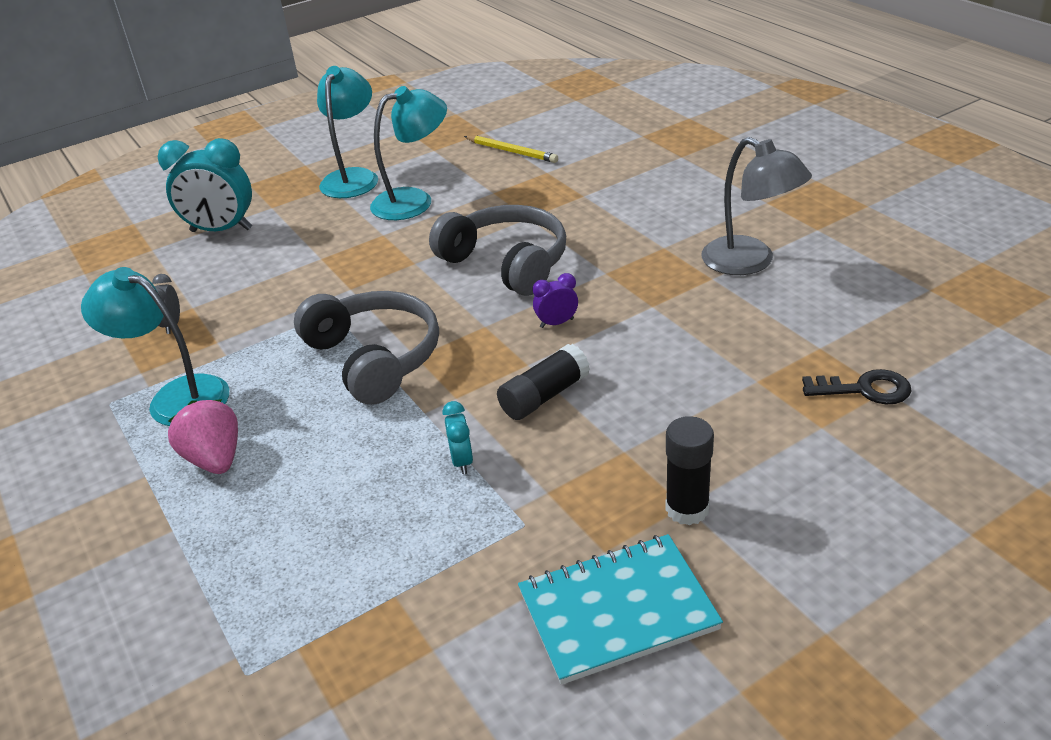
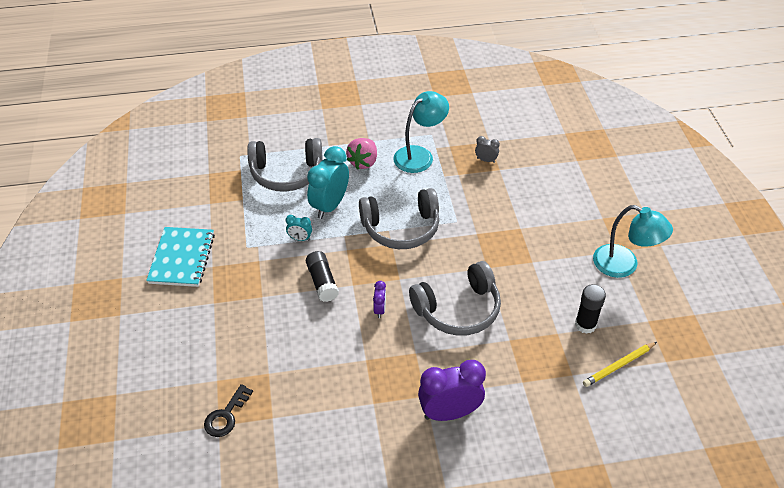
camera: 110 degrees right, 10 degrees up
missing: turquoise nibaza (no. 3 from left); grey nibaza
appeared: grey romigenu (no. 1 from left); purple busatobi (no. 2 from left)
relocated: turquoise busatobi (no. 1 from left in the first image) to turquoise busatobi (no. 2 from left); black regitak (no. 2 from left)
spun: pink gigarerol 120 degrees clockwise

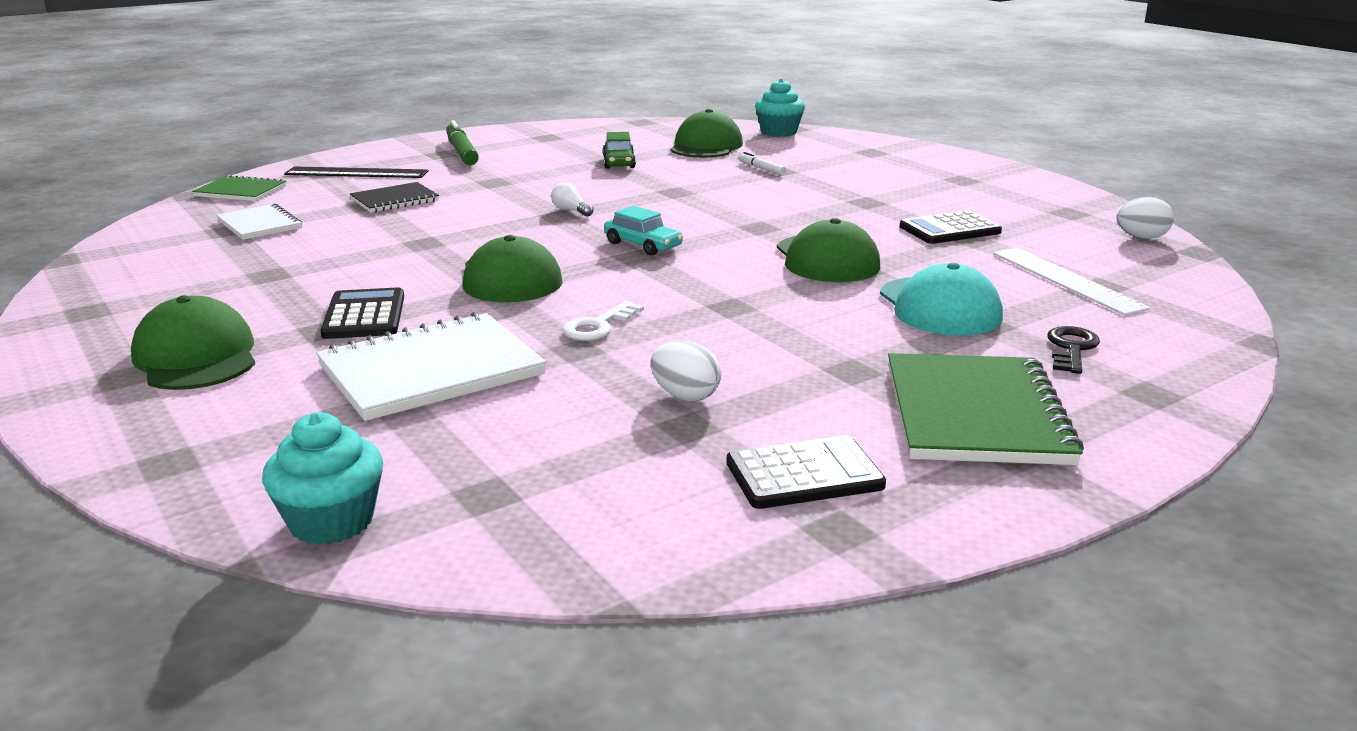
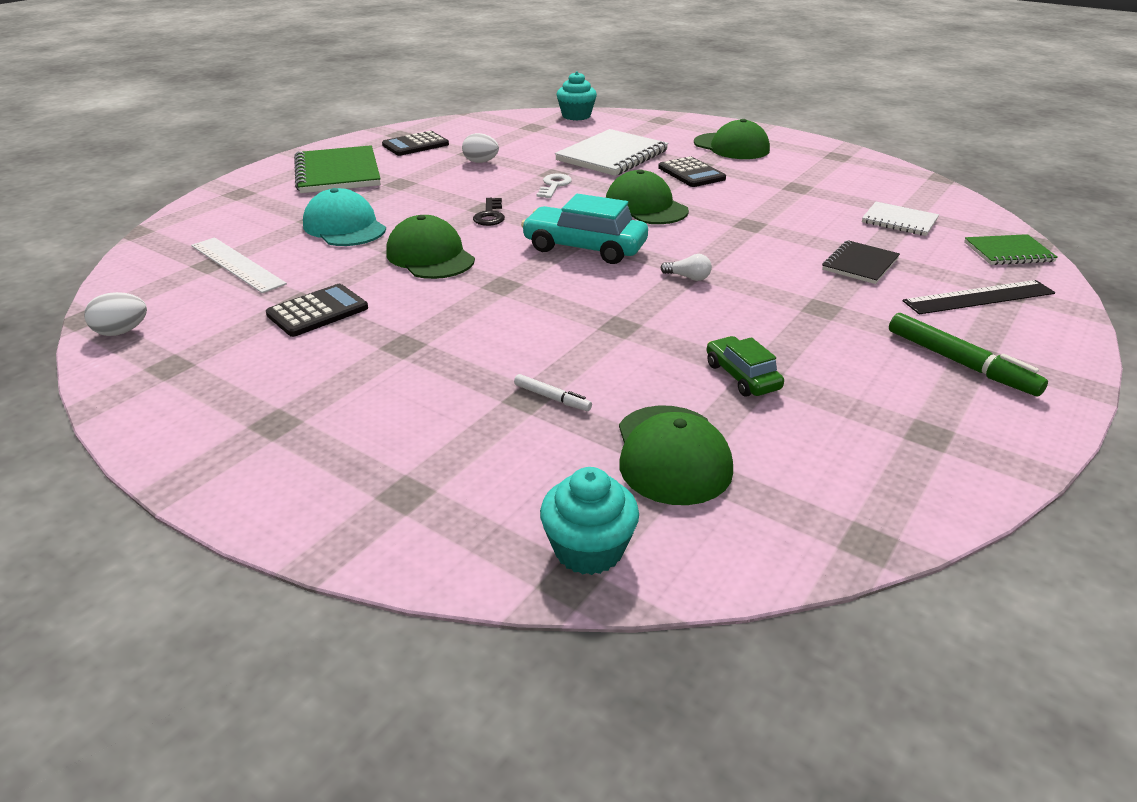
camera: 160 degrees right, 10 degrees up
relocated: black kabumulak
size: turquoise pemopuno x1.73

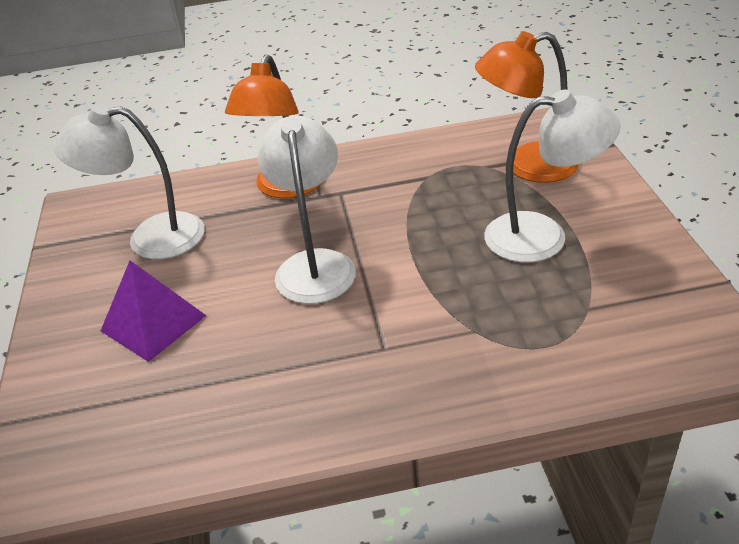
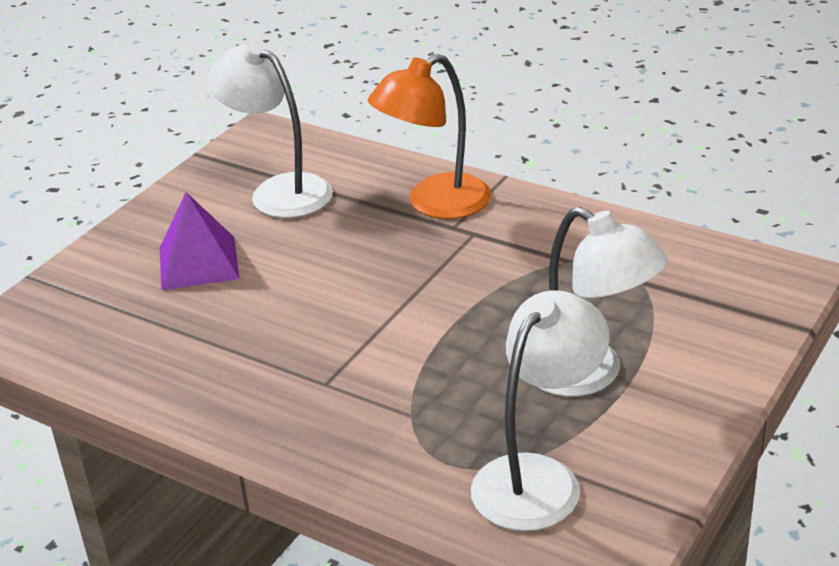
camera: 40 degrees right, 5 degrees down
missing: orange nibaza (no. 2 from left)
relocated: white nibaza (no. 2 from left)

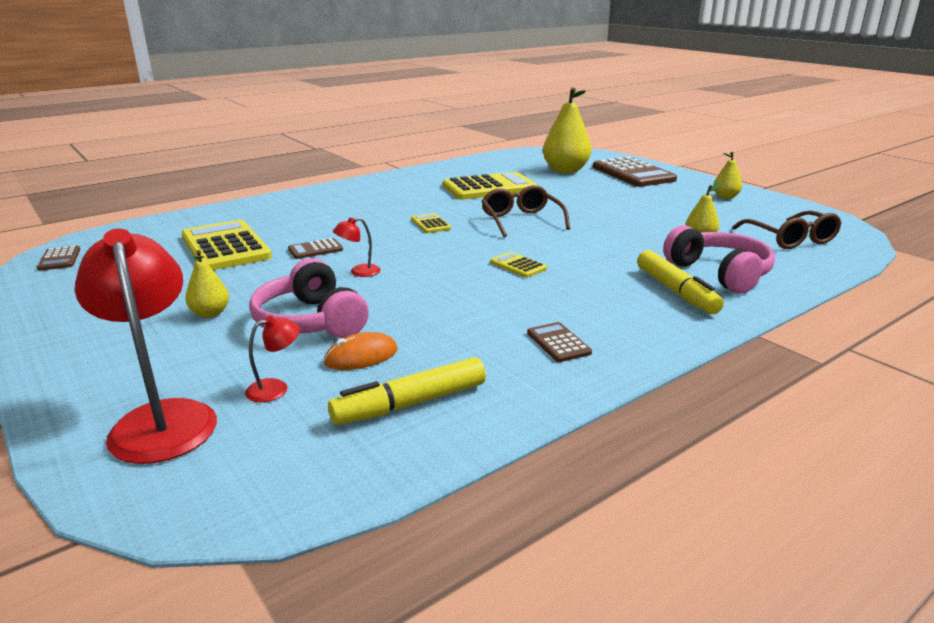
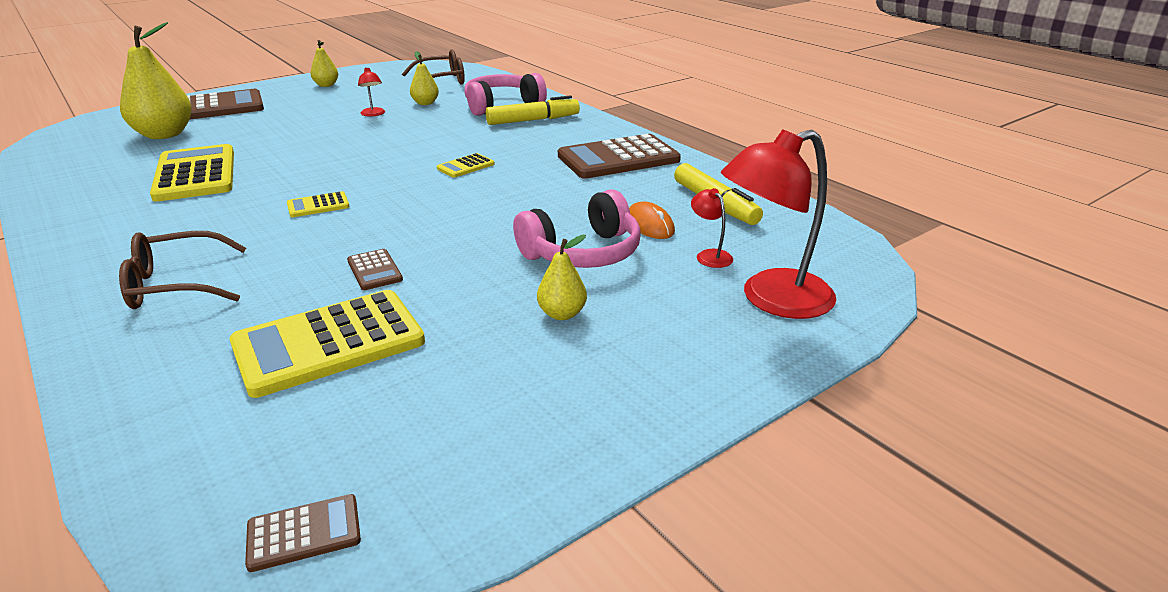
camera: 90 degrees left, 5 degrees up
relocated: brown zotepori (no. 1 from left); red nibaza (no. 3 from left in the first image) to red nibaza (no. 1 from left)
size: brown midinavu (no. 3 from left in the first image) x2.19

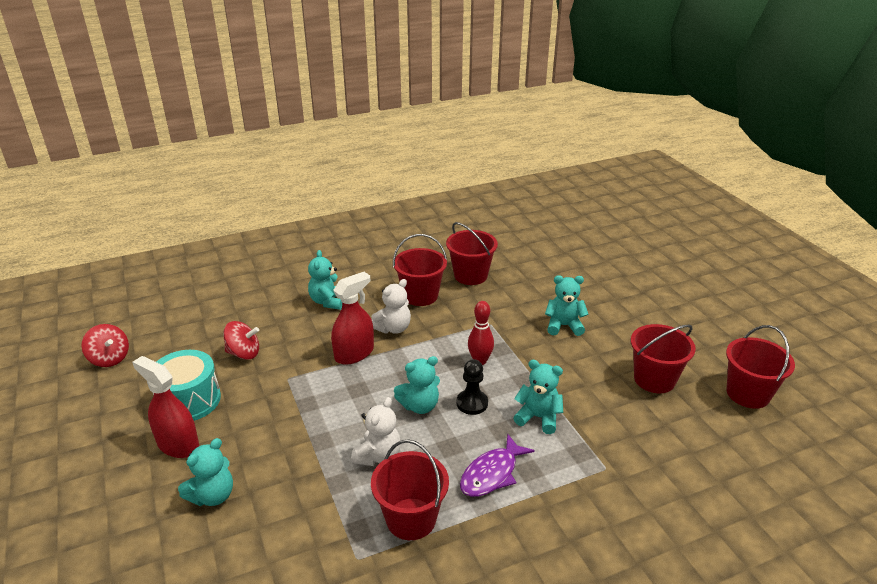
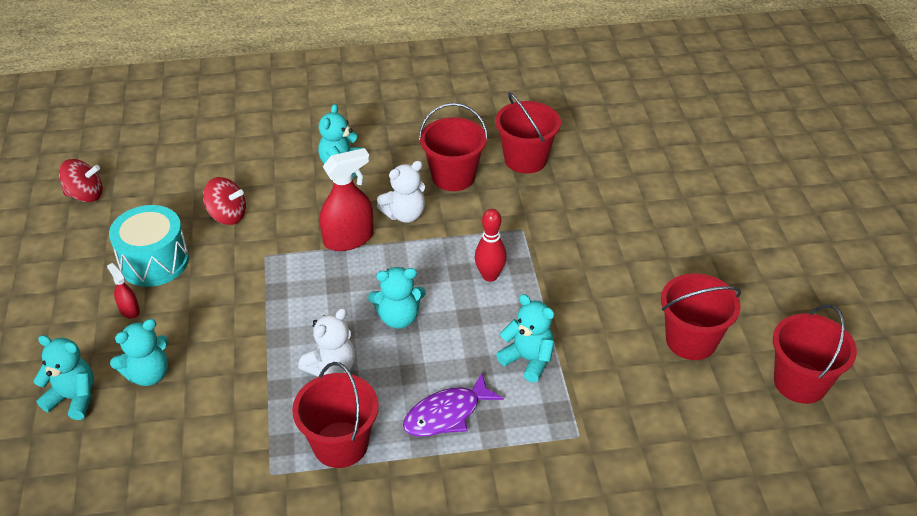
camera: 15 degrees right, 10 degrees up
missing: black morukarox
relocated: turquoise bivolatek (no. 5 from left in the first image) to turquoise bivolatek (no. 1 from left)
spun: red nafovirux (no. 1 from left) 60 degrees counterclockwise
size: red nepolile (no. 1 from left) x0.50

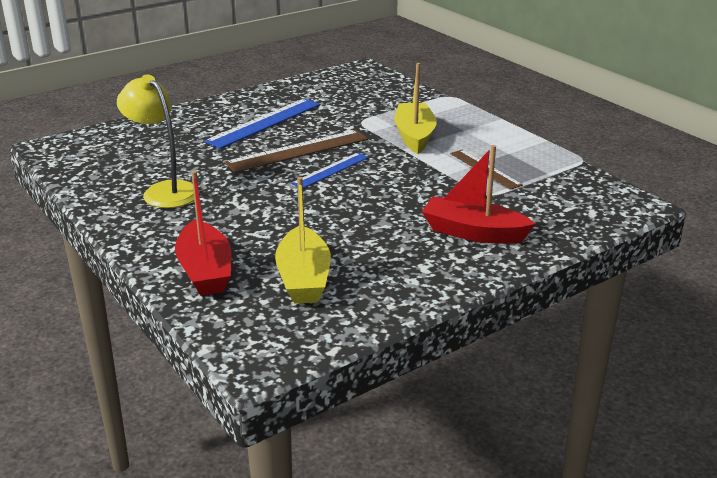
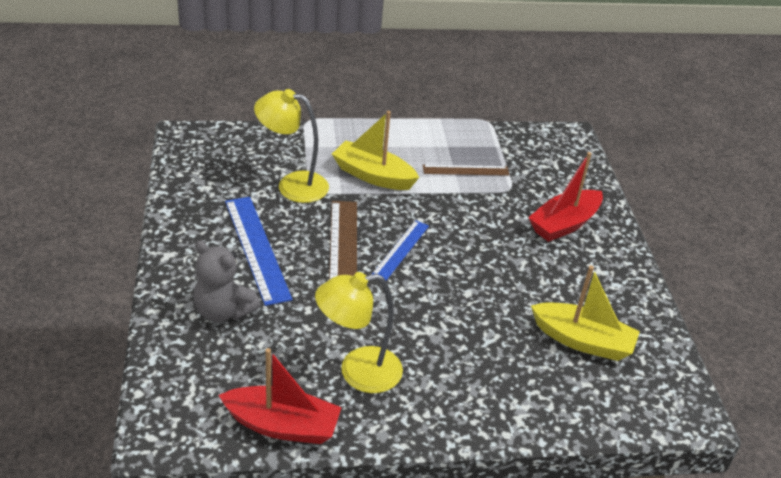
camera: 65 degrees left, 10 degrees up
appeared: yellow nibaza (no. 1 from left); grey bivolatek
relocated: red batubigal (no. 1 from left)
spun: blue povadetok (no. 2 from left) 45 degrees clockwise

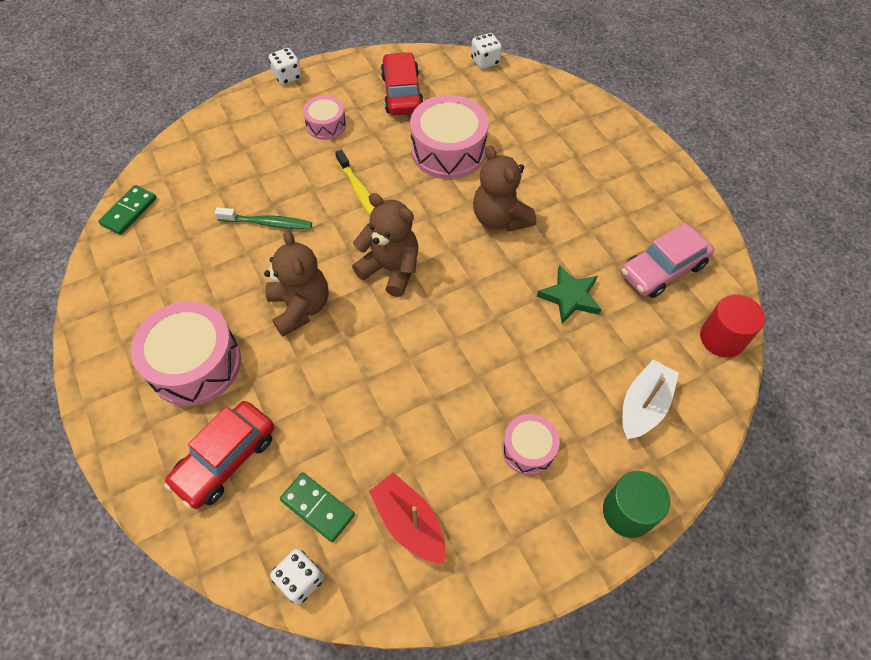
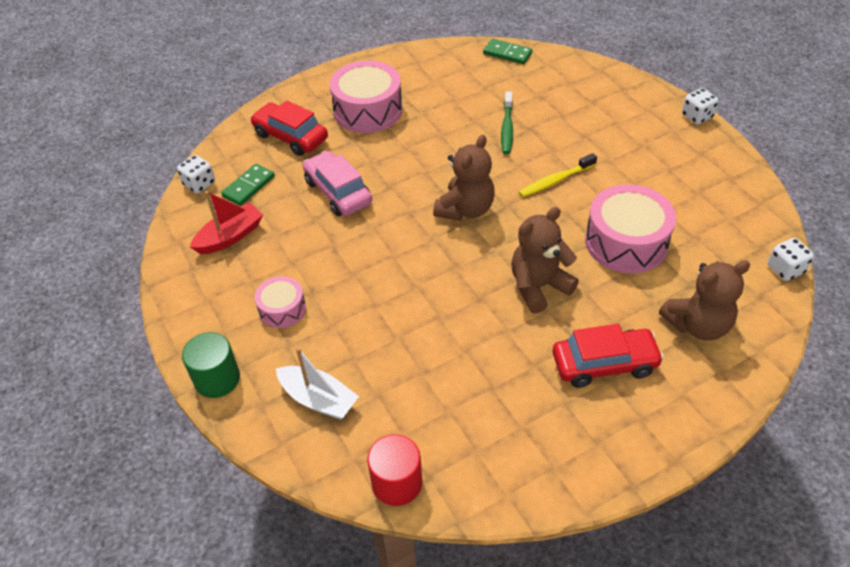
camera: 90 degrees right, 10 degrees down
missing: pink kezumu (no. 2 from left); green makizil
relocated: red pemopuno (no. 2 from left); pink pemopuno; brown bivolatek (no. 1 from left in the first image) to brown bivolatek (no. 3 from left)

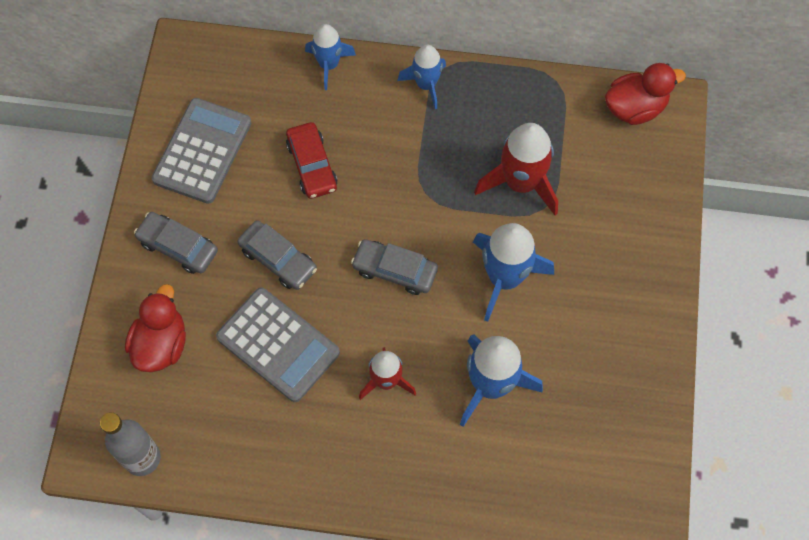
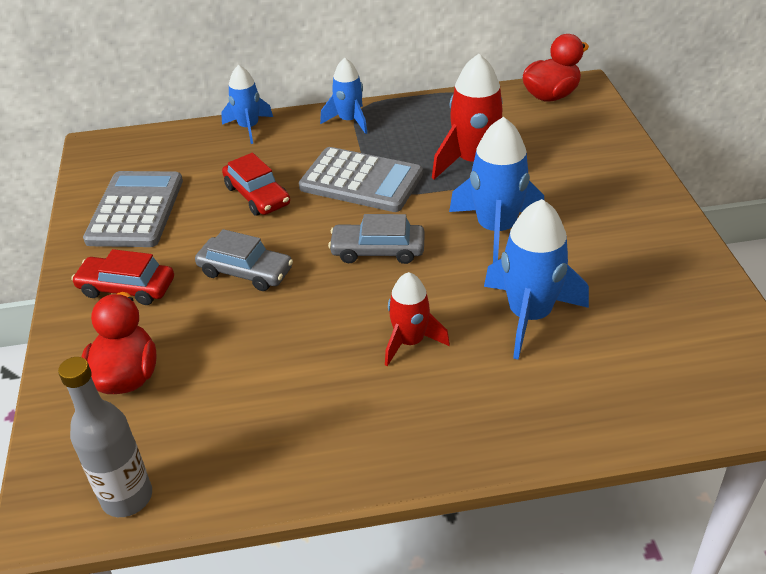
camera: 15 degrees left, 25 degrees down
relocated: grey midinavu (no. 2 from left)
colour: grey pemopuno (no. 1 from left) to red pemopuno (no. 1 from left)

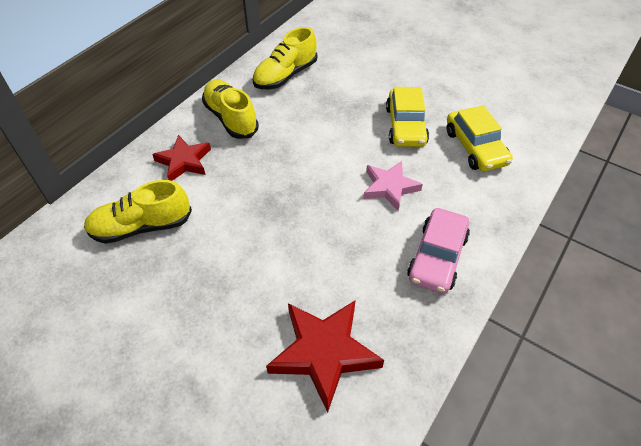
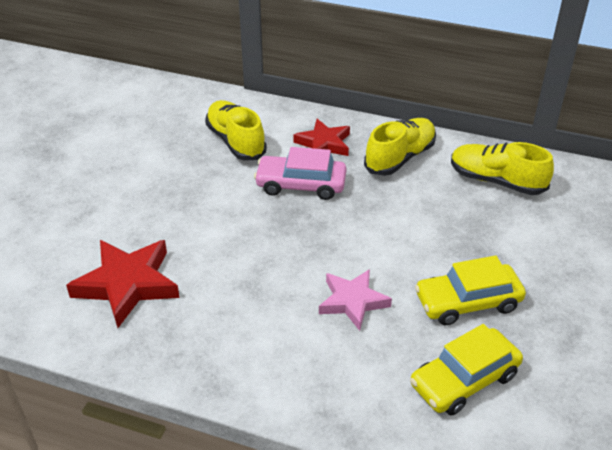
camera: 75 degrees right, 10 degrees down
relocated: pink pemopuno

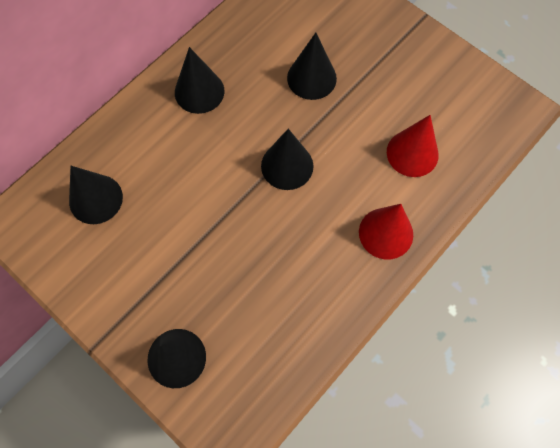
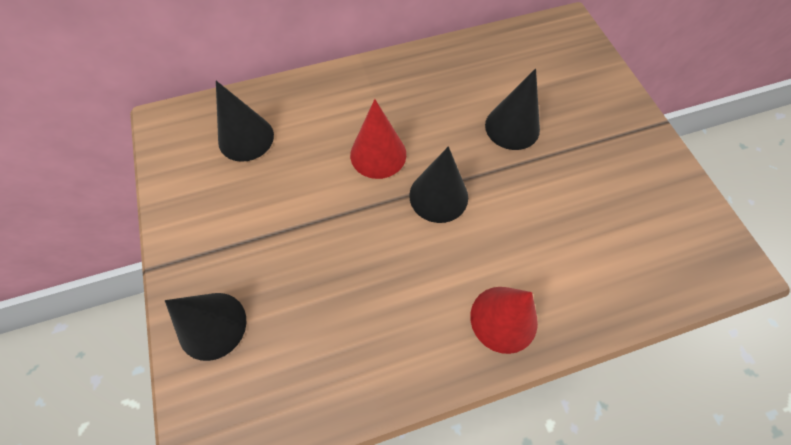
camera: 30 degrees right, 5 degrees down
missing: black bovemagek (no. 3 from left)
relocated: red bovemagek (no. 2 from left in the first image) to red bovemagek (no. 1 from left)

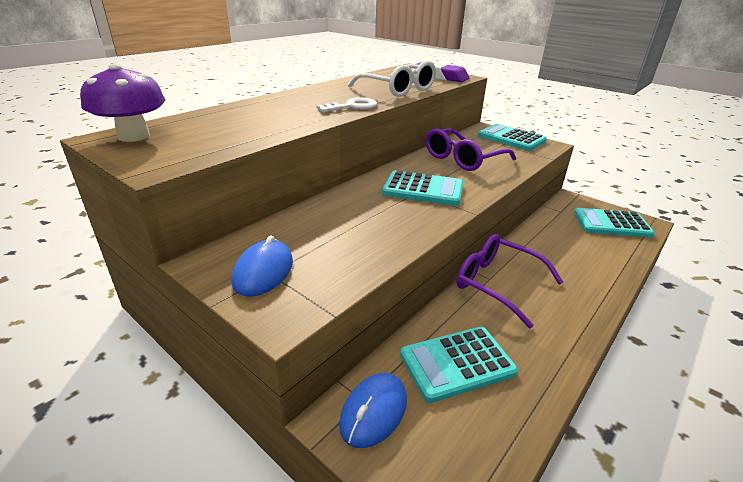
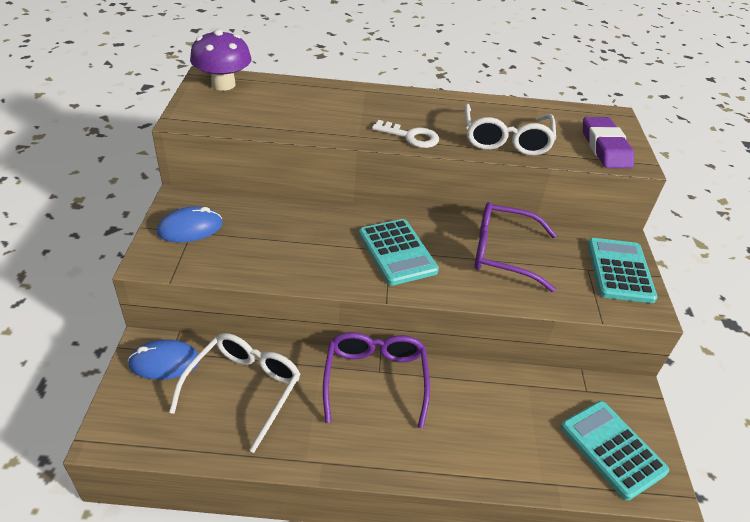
camera: 50 degrees right, 10 degrees up
exchanged: turquoise midinavu (no. 2 from left) to white zotepori (no. 1 from left)

